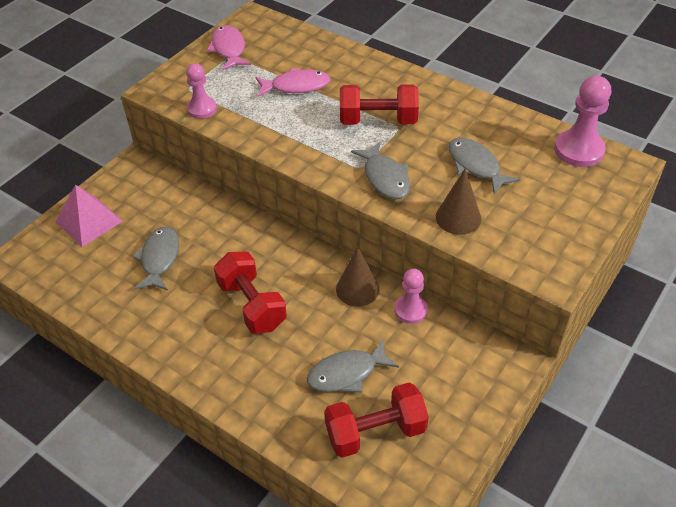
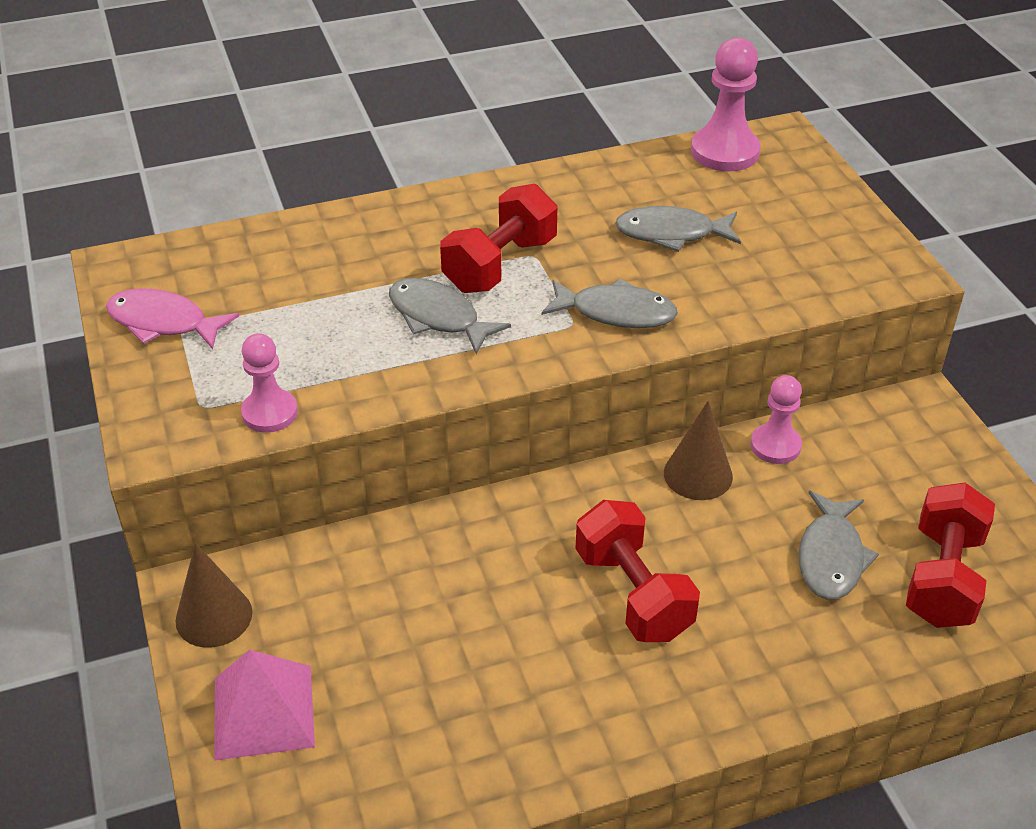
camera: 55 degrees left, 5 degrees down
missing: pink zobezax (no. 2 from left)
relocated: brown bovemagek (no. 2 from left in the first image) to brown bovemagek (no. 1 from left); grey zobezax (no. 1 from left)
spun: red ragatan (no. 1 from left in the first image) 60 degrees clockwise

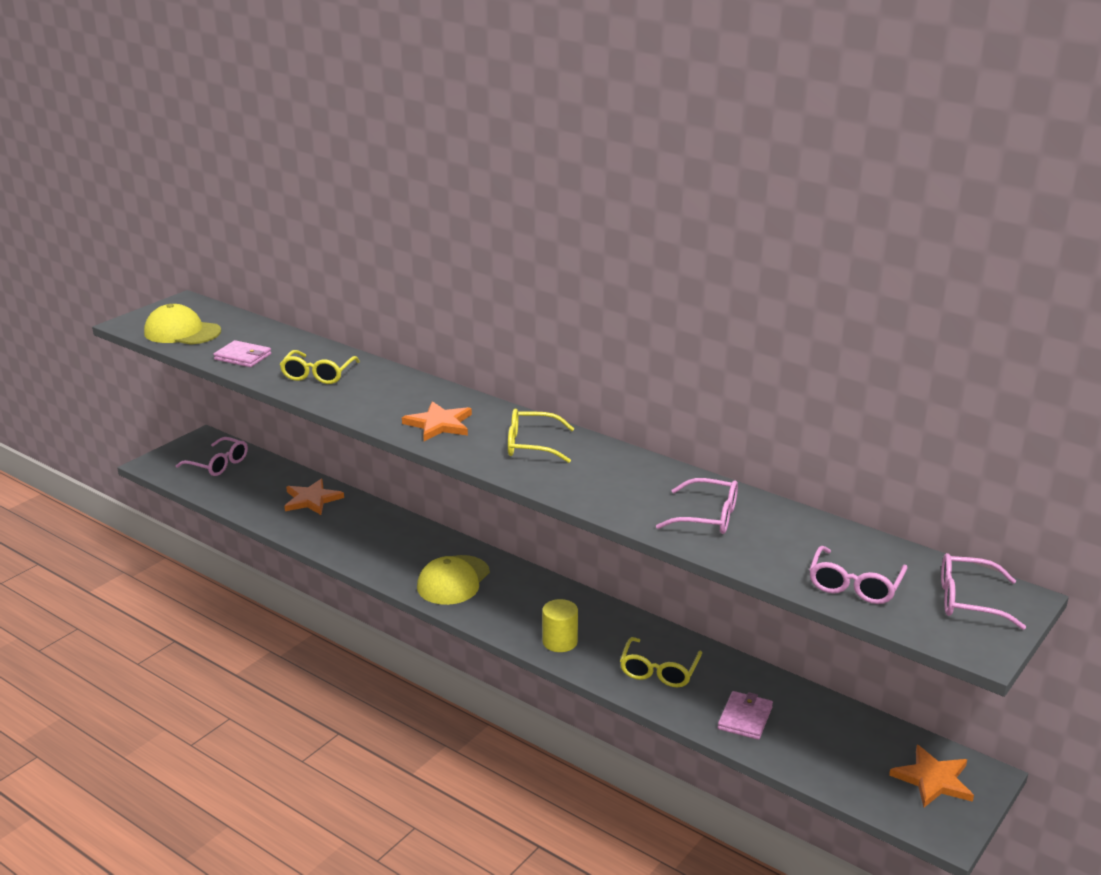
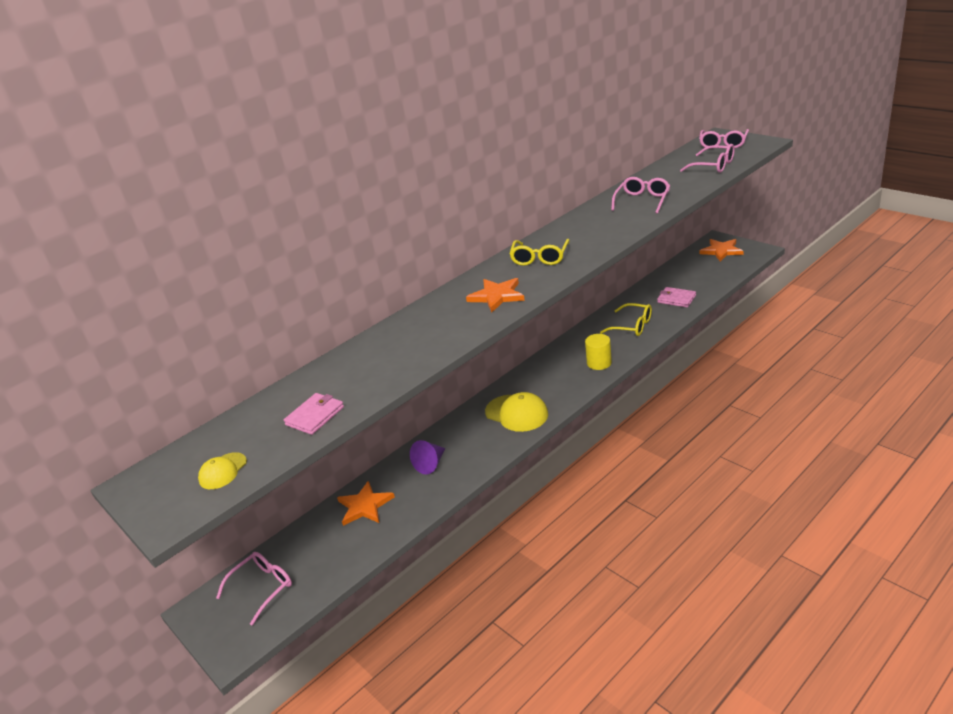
camera: 75 degrees left, 5 degrees up
missing: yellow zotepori (no. 1 from left)
appeared: purple bovemagek
size: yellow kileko (no. 1 from left) x0.56

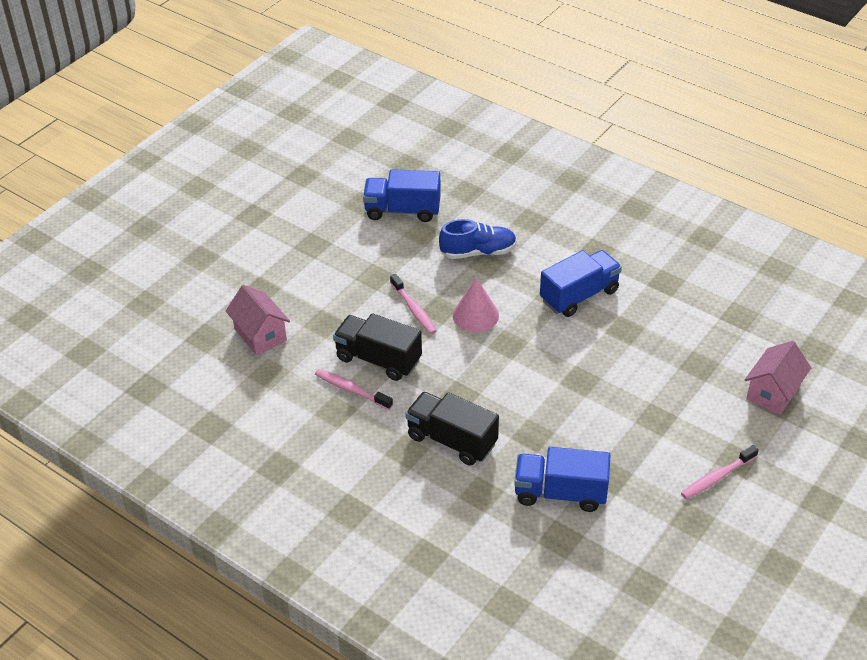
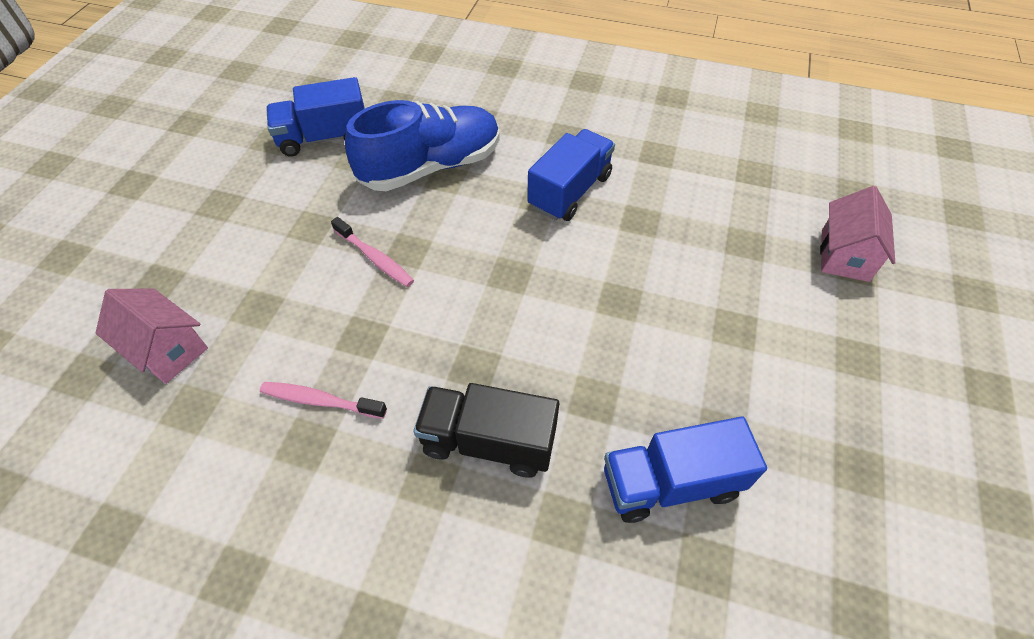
camera: 20 degrees left, 10 degrees up
missing: pink bovemagek; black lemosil (no. 1 from left); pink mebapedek (no. 3 from left)
size: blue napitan x1.60

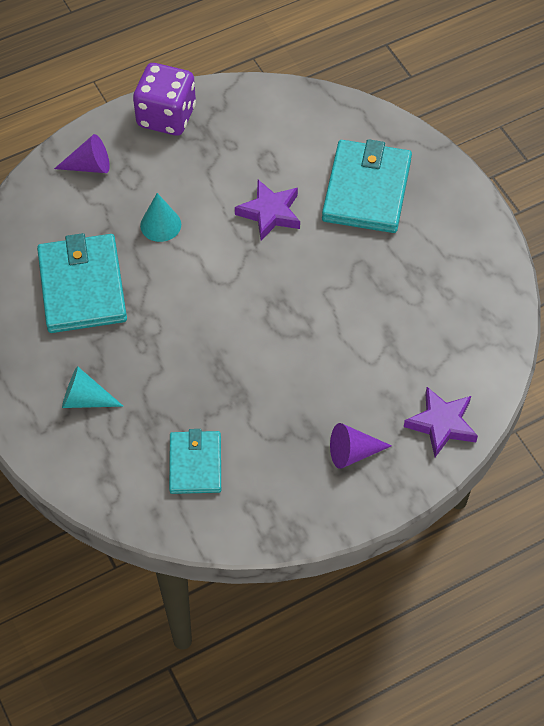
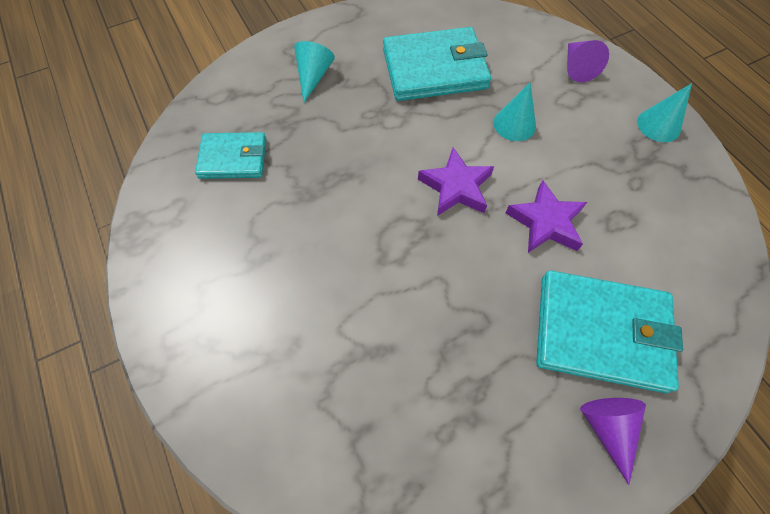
camera: 90 degrees right, 5 degrees up
relocated: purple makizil (no. 2 from left in the first image) to purple makizil (no. 1 from left); purple bovemagek (no. 2 from left)
exchanged: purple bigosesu to turquoise bovemagek (no. 3 from left)

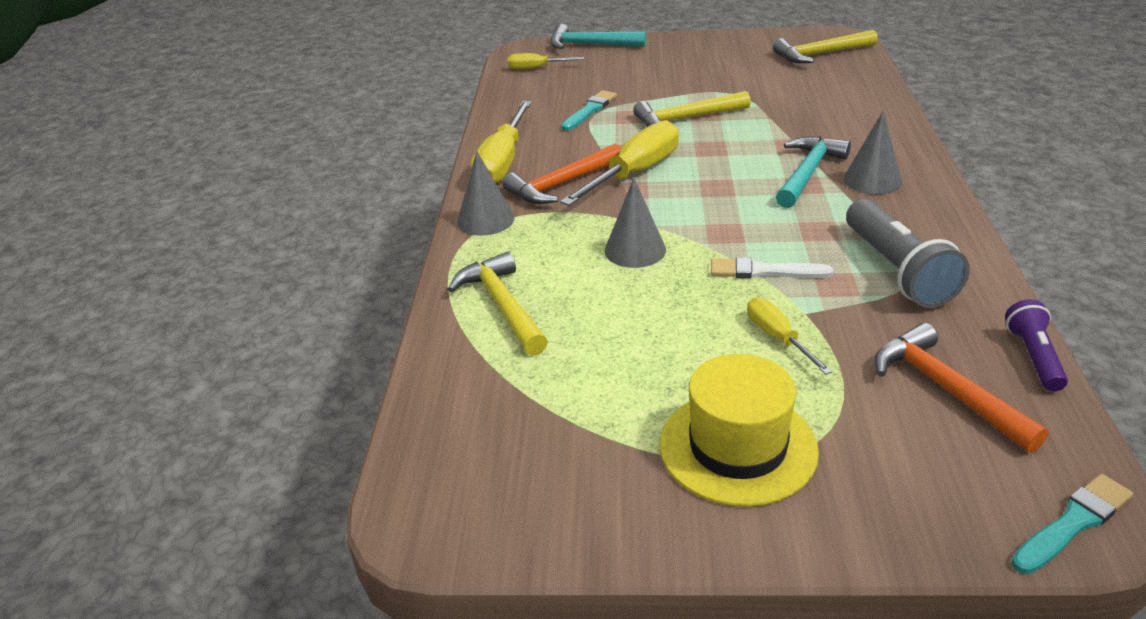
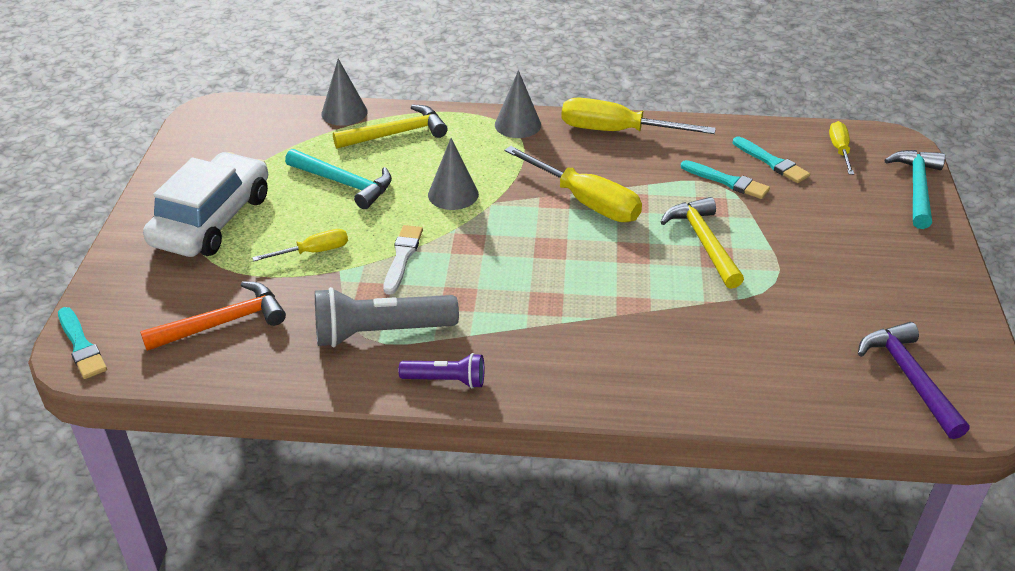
camera: 90 degrees right, 5 degrees up
missing: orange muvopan (no. 1 from left)
appeared: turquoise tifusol (no. 3 from left)
relocated: grey bovemagek (no. 3 from left in the first image) to grey bovemagek (no. 1 from left); turquoise muvopan (no. 2 from left in the first image) to turquoise muvopan (no. 1 from left); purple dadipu
exchanged: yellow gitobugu to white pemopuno
colour: yellow muvopan (no. 3 from left) to purple muvopan

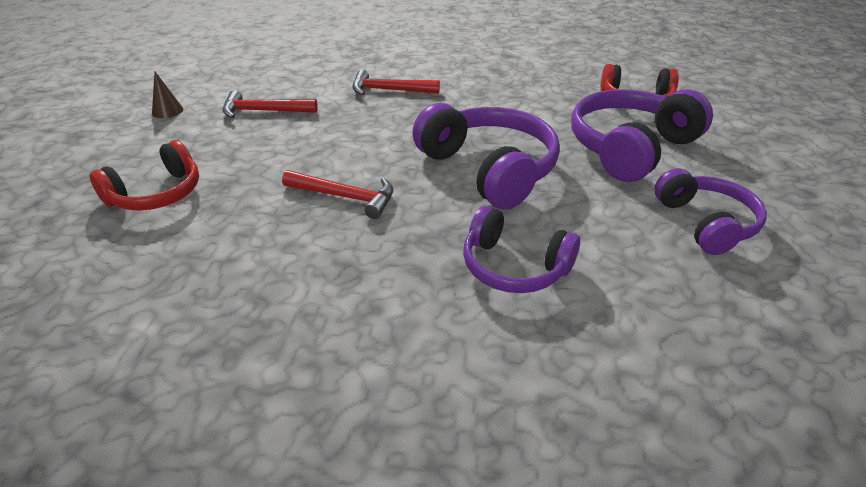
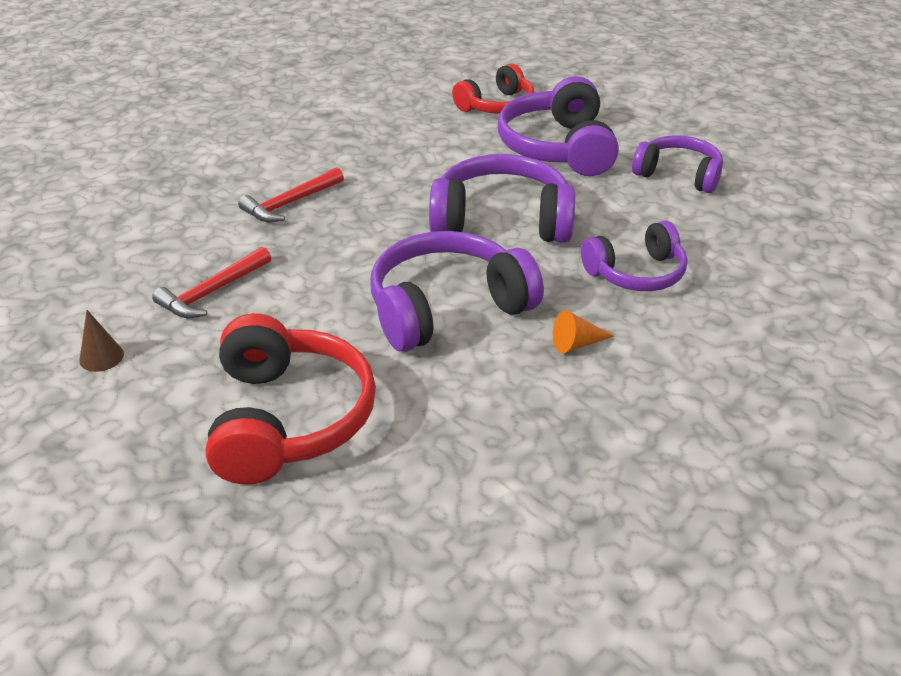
camera: 50 degrees left, 0 degrees up
appeared: orange bovemagek
exchanged: red muvopan (no. 2 from left) to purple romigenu (no. 1 from left)
size: red romigenu (no. 1 from left) x1.55

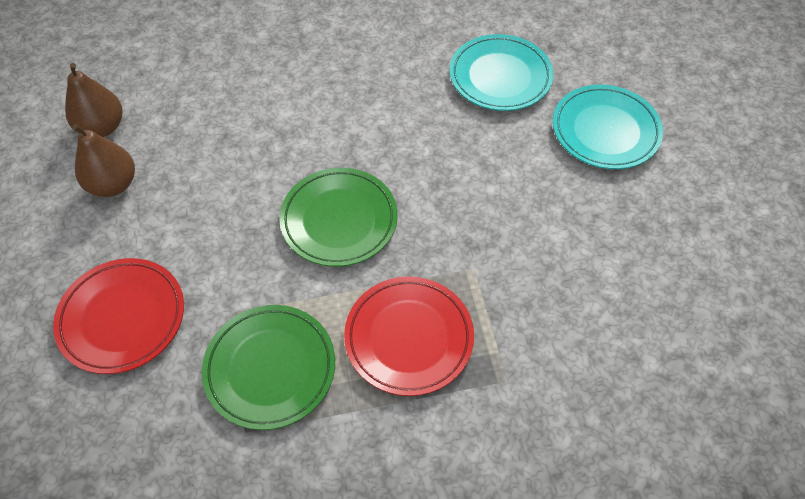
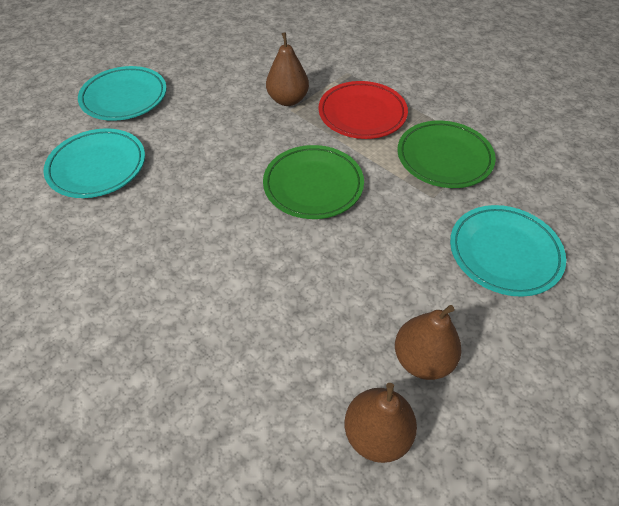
camera: 125 degrees left, 5 degrees down
appeared: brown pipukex (no. 1 from left)
colour: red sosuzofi (no. 1 from left) to turquoise sosuzofi (no. 3 from left)

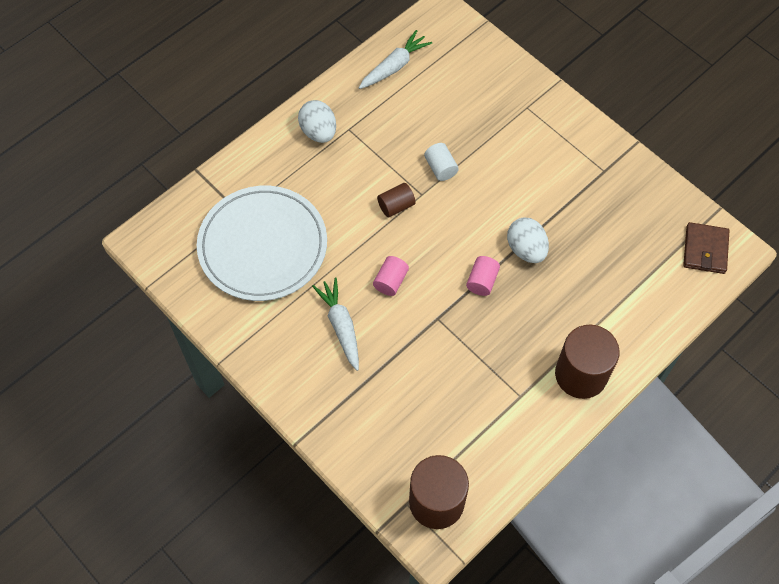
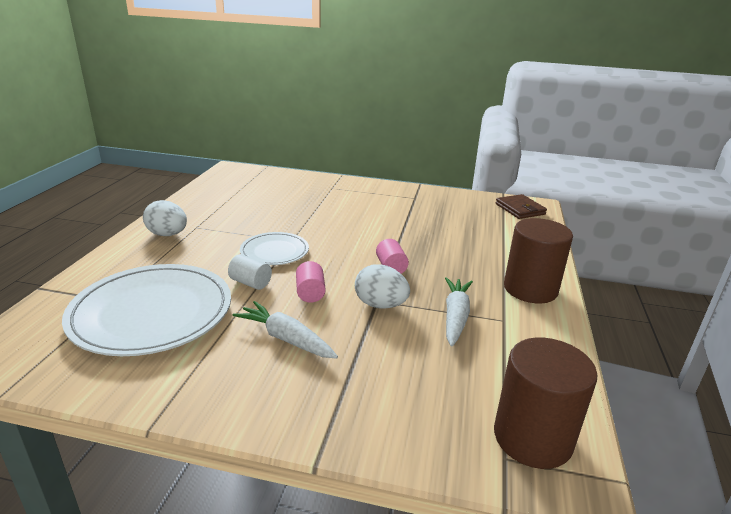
camera: 35 degrees left, 35 degrees down
relocated: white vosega (no. 2 from left); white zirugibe; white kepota (no. 2 from left)
exchanged: brown zirugibe (no. 1 from left) to white sosuzofi (no. 2 from left)

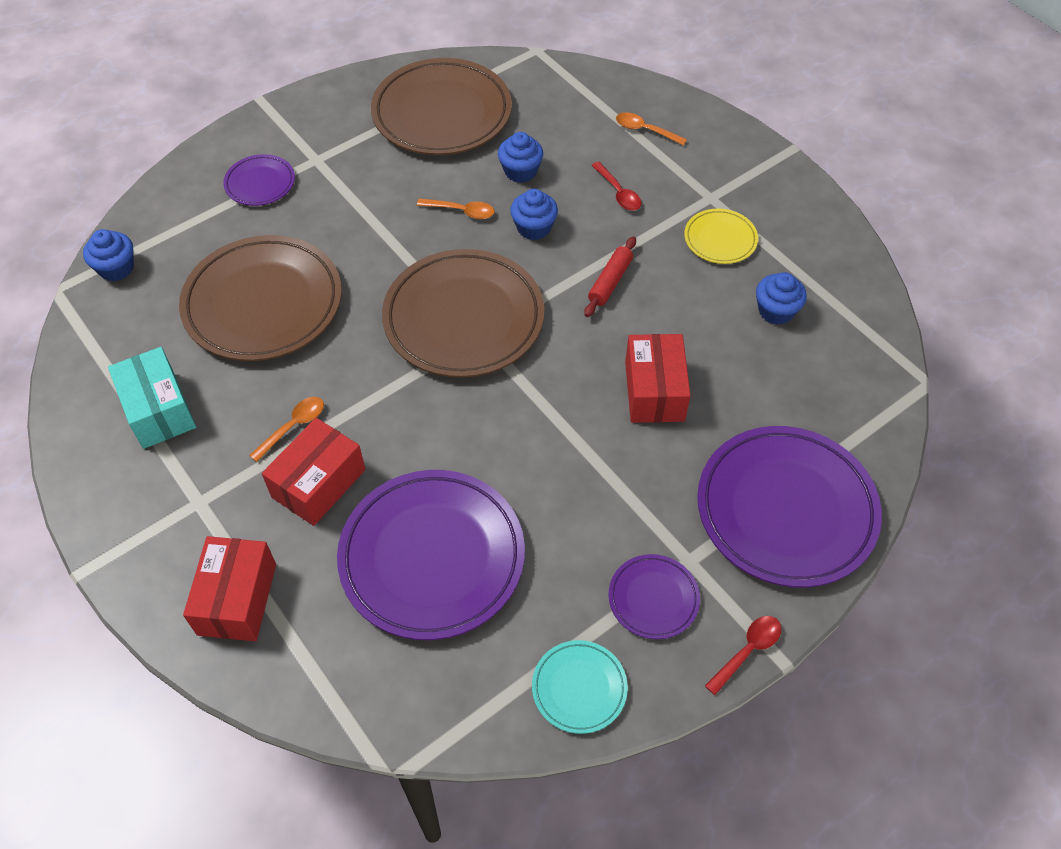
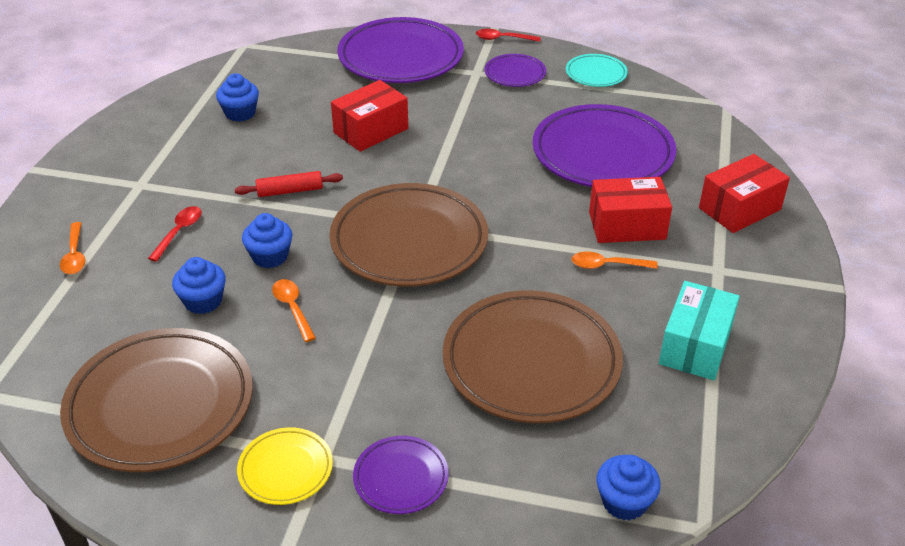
camera: 130 degrees left, 15 degrees down
relocated: yellow sosuzofi

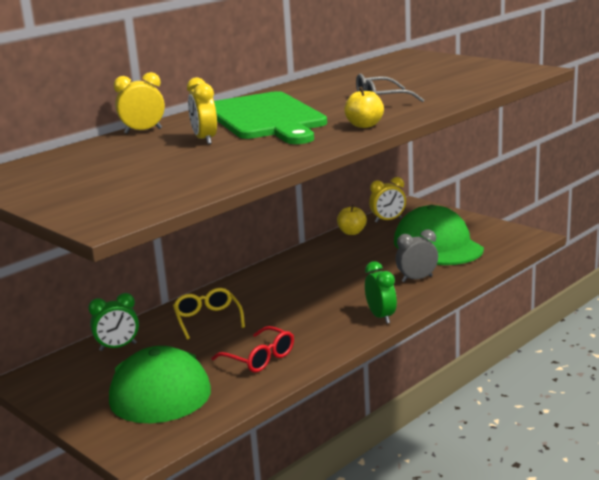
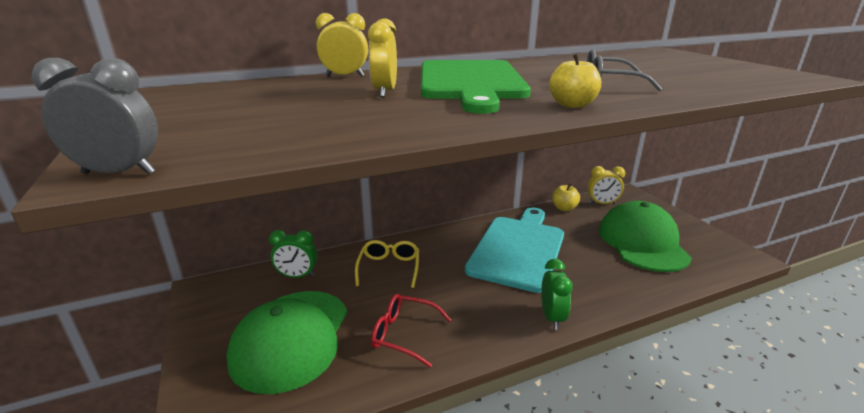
camera: 20 degrees right, 5 degrees up
appeared: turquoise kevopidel
relocated: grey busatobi
spun: red zotepori 135 degrees clockwise

